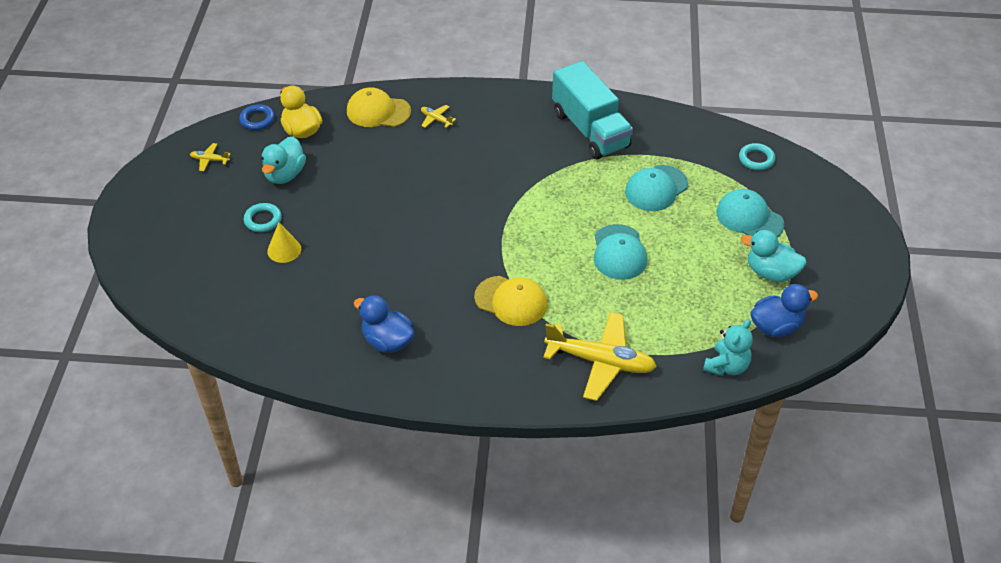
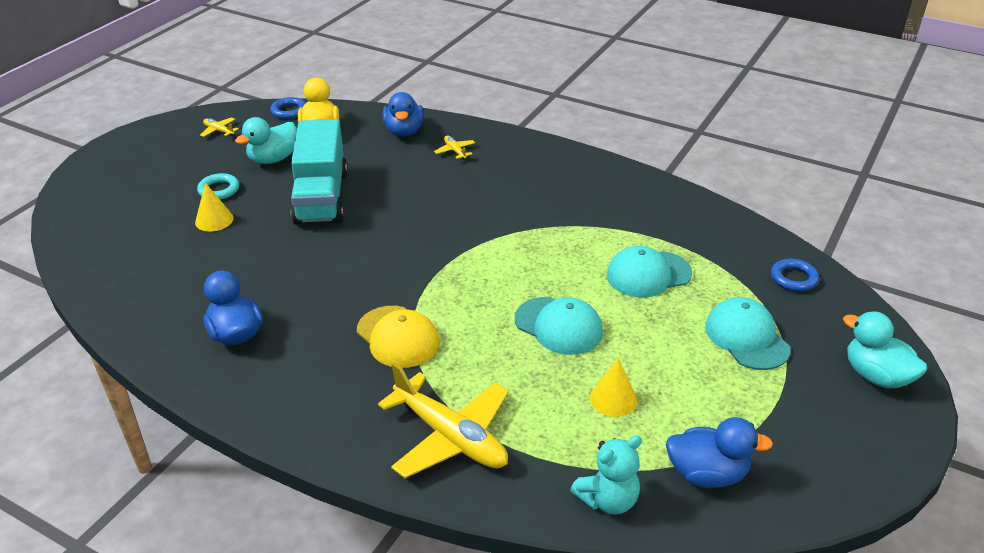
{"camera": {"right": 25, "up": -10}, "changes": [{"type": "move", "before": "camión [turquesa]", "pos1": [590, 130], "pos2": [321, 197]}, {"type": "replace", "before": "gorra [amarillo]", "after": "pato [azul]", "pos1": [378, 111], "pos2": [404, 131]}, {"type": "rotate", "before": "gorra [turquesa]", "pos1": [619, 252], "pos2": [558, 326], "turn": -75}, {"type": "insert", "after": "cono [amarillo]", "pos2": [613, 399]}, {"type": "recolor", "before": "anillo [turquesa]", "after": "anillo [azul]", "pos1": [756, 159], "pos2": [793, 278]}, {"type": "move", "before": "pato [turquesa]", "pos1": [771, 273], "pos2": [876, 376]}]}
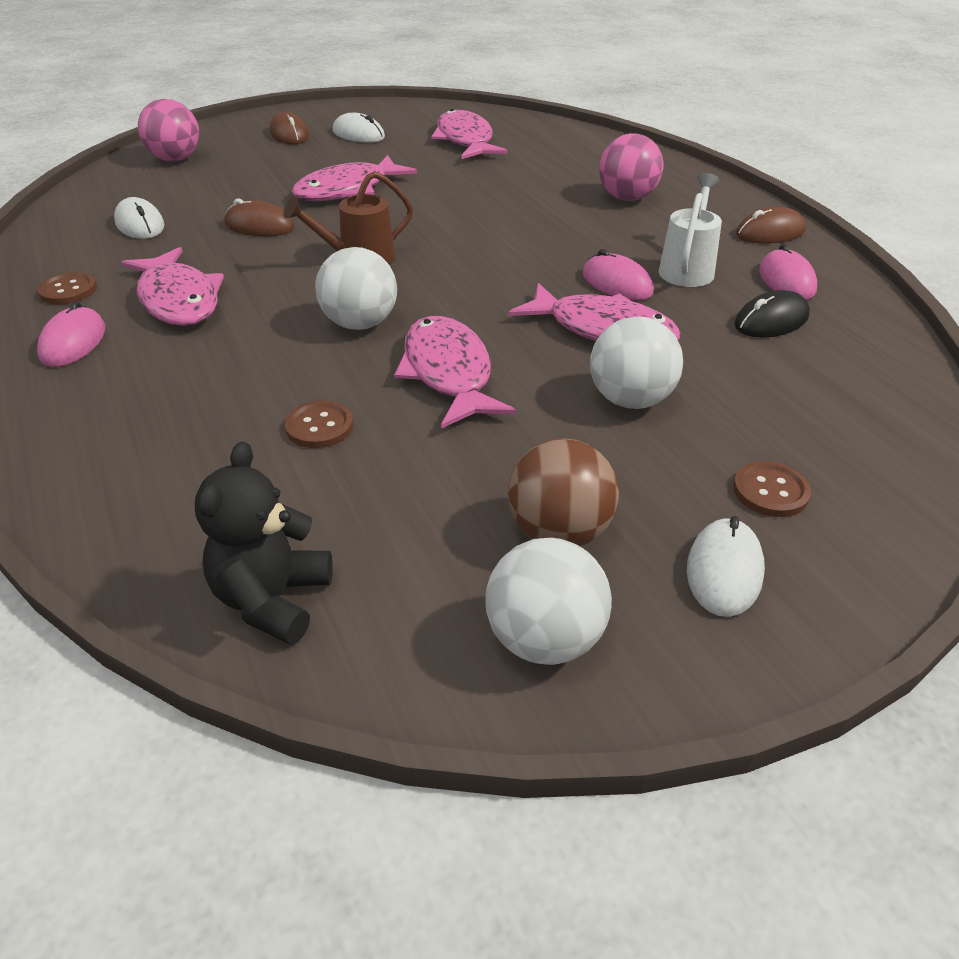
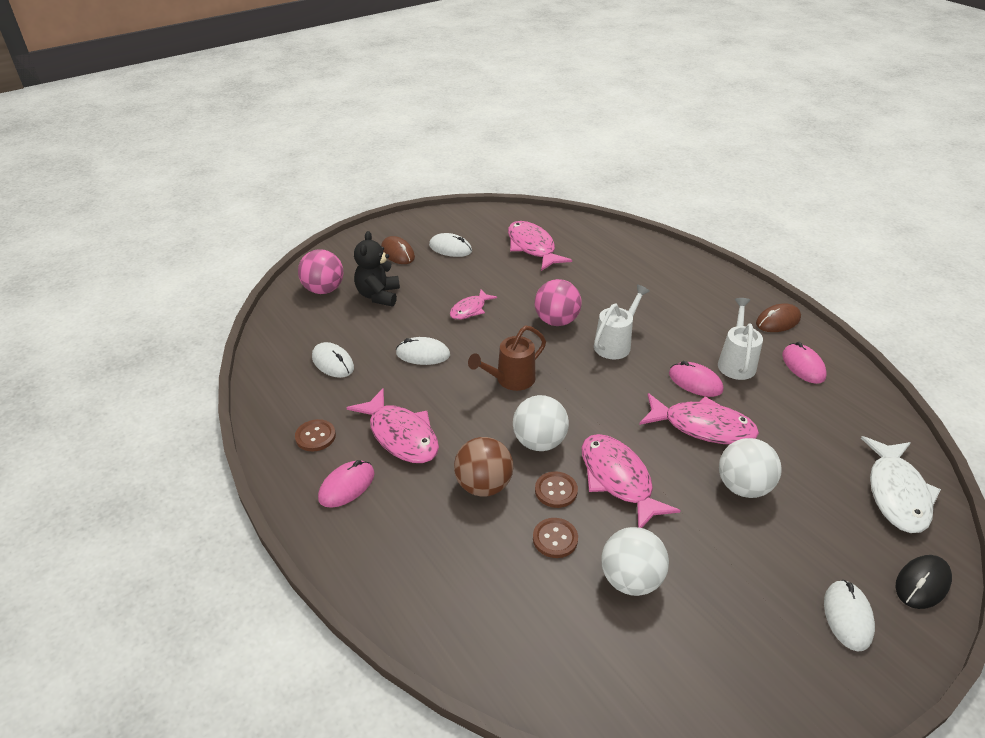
{"camera": {"right": -10, "up": 0}, "changes": [{"type": "rotate", "before": "ratón [rosa]", "pos1": [73, 342], "pos2": [347, 486], "turn": 45}, {"type": "move", "before": "osito [negro]", "pos1": [272, 599], "pos2": [378, 295]}, {"type": "recolor", "before": "ratón [marrón]", "after": "ratón [blanco]", "pos1": [259, 226], "pos2": [423, 354]}, {"type": "resize", "before": "pez [rosa]", "pos1": [348, 190], "pos2": [470, 310], "scale": 0.58}, {"type": "move", "before": "pelota [marrón]", "pos1": [559, 532], "pos2": [483, 485]}, {"type": "move", "before": "pelota [rosa]", "pos1": [627, 198], "pos2": [556, 321]}, {"type": "move", "before": "botón [marrón]", "pos1": [770, 491], "pos2": [556, 491]}, {"type": "insert", "after": "regadera [blanco]", "pos2": [615, 344]}, {"type": "move", "before": "pelota [blanco]", "pos1": [545, 639], "pos2": [630, 579]}, {"type": "insert", "after": "pez [blanco]", "pos2": [897, 493]}, {"type": "move", "before": "ratón [negro]", "pos1": [771, 321], "pos2": [922, 584]}]}
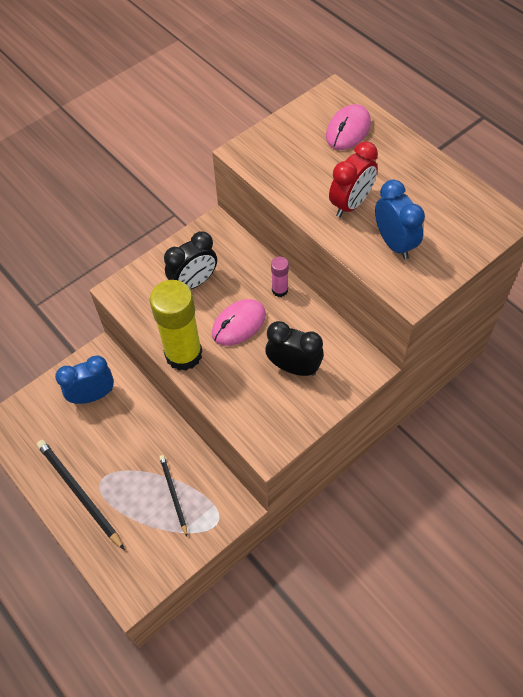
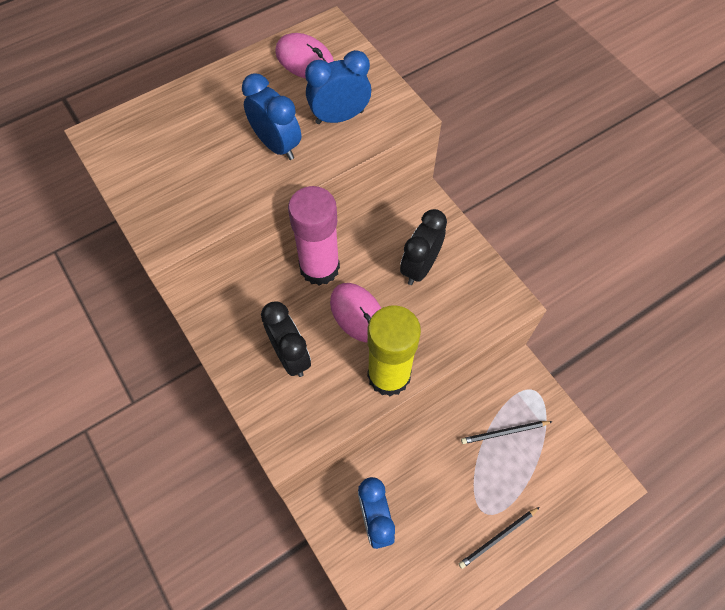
{"camera": {"right": -85, "up": 5}, "changes": [{"type": "recolor", "before": "despertador [rojo]", "after": "despertador [azul]", "pos1": [351, 204], "pos2": [277, 145]}, {"type": "move", "before": "ratón [rosa]", "pos1": [348, 130], "pos2": [305, 60]}, {"type": "resize", "before": "barra de pegamento [rosa]", "pos1": [280, 290], "pos2": [319, 267], "scale": 2.18}, {"type": "resize", "before": "lápiz [negro]", "pos1": [79, 493], "pos2": [498, 538], "scale": 0.6}]}
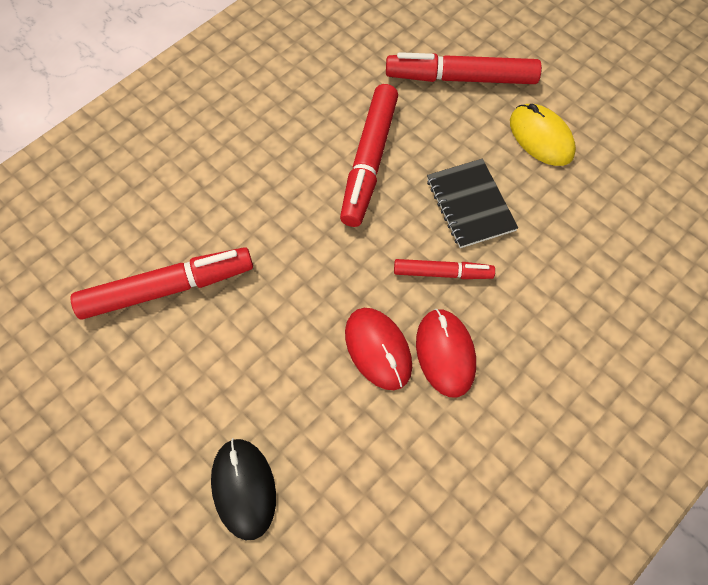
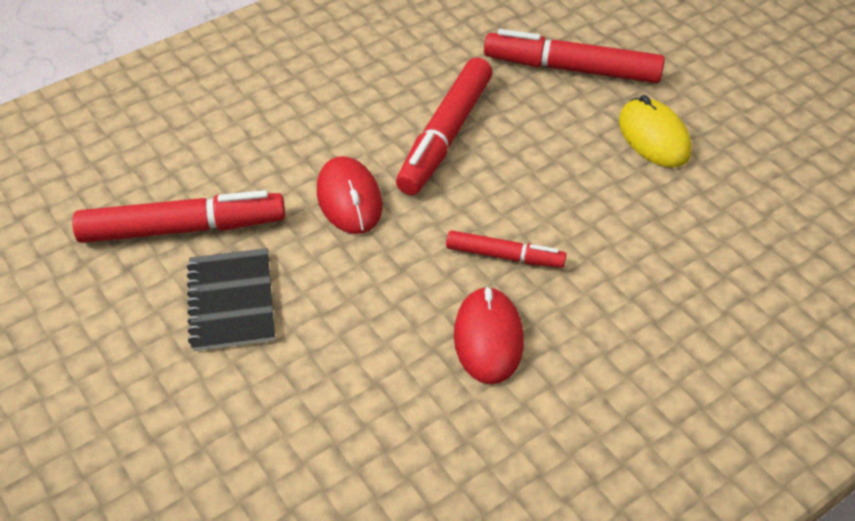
{"camera": {"right": 10, "up": -15}, "changes": [{"type": "move", "before": "cuaderno [negro]", "pos1": [470, 205], "pos2": [231, 301]}, {"type": "move", "before": "ratón [rojo]", "pos1": [378, 349], "pos2": [349, 199]}, {"type": "delete", "before": "ratón [negro]", "pos1": [243, 488]}]}
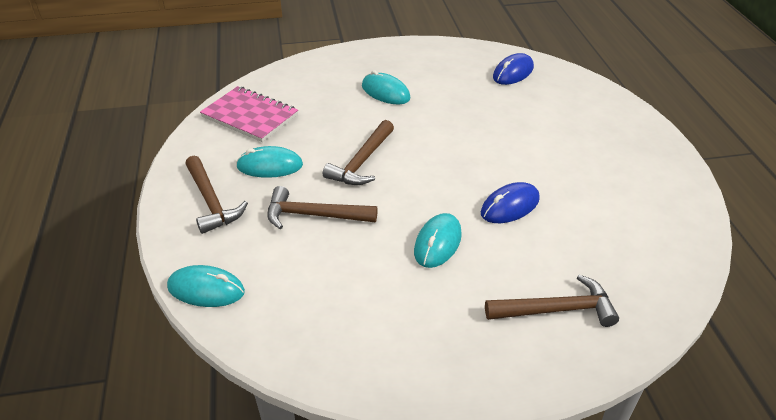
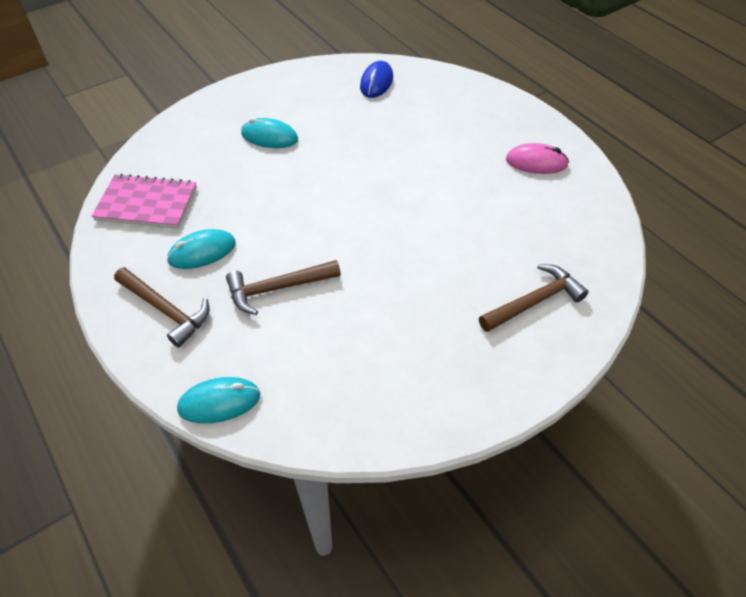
{"camera": {"right": -25, "up": 10}, "changes": [{"type": "insert", "after": "ratón [rosa]", "pos2": [536, 162]}, {"type": "delete", "before": "martillo [marrón]", "pos1": [362, 162]}, {"type": "delete", "before": "ratón [turquesa]", "pos1": [437, 243]}, {"type": "delete", "before": "ratón [azul]", "pos1": [510, 206]}]}
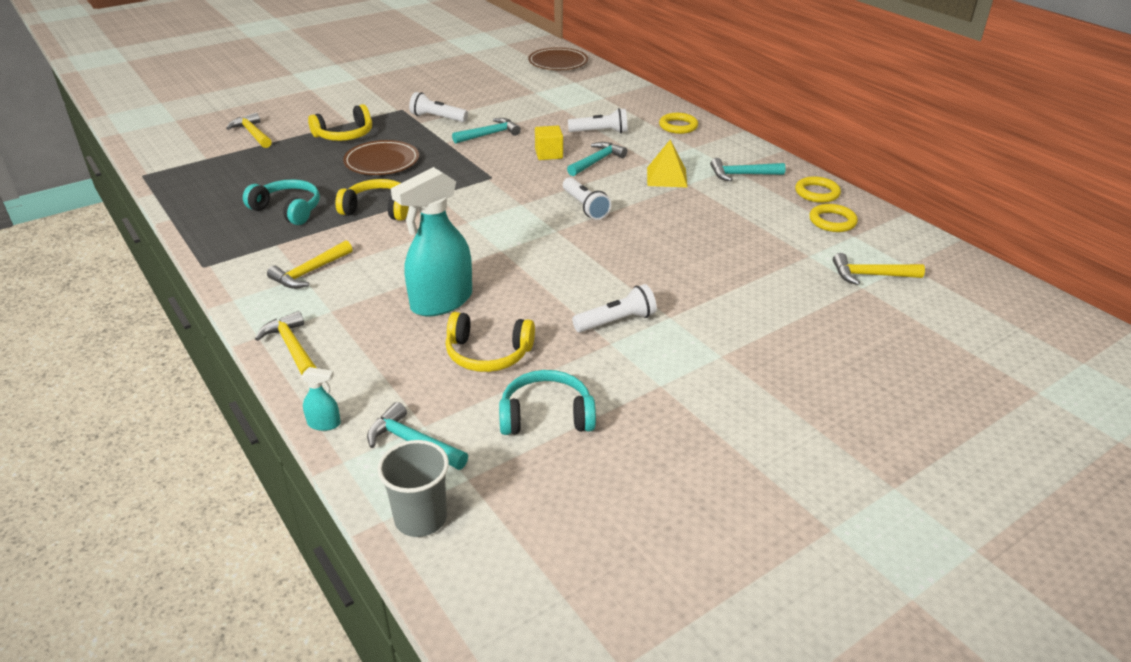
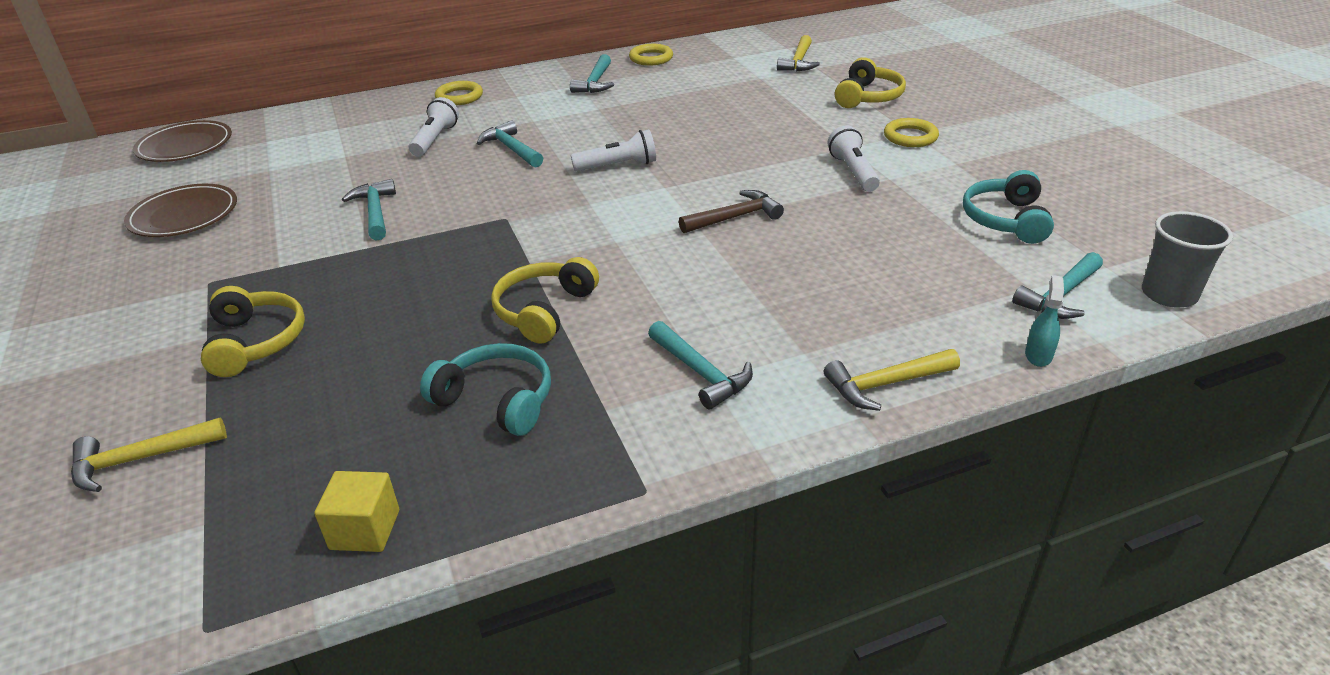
{"camera": {"right": -75, "up": 0}, "changes": [{"type": "move", "before": "plato [marrón]", "pos1": [382, 161], "pos2": [184, 215]}, {"type": "move", "before": "cubo [amarillo]", "pos1": [549, 154], "pos2": [365, 530]}, {"type": "rotate", "before": "auriculares [turquesa]", "pos1": [288, 210], "pos2": [496, 400], "turn": 75}, {"type": "recolor", "before": "martillo [amarillo]", "after": "martillo [turquesa]", "pos1": [310, 272], "pos2": [700, 372]}, {"type": "insert", "after": "martillo [marrón]", "pos2": [734, 217]}, {"type": "move", "before": "auriculares [amarillo]", "pos1": [488, 354], "pos2": [868, 97]}, {"type": "move", "before": "anillo [amarillo]", "pos1": [832, 221], "pos2": [910, 137]}, {"type": "delete", "before": "pulverizador [turquesa]", "pos1": [441, 302]}, {"type": "delete", "before": "lámpara de mano [blanco]", "pos1": [437, 118]}, {"type": "delete", "before": "pirámide [amarillo]", "pos1": [666, 177]}]}
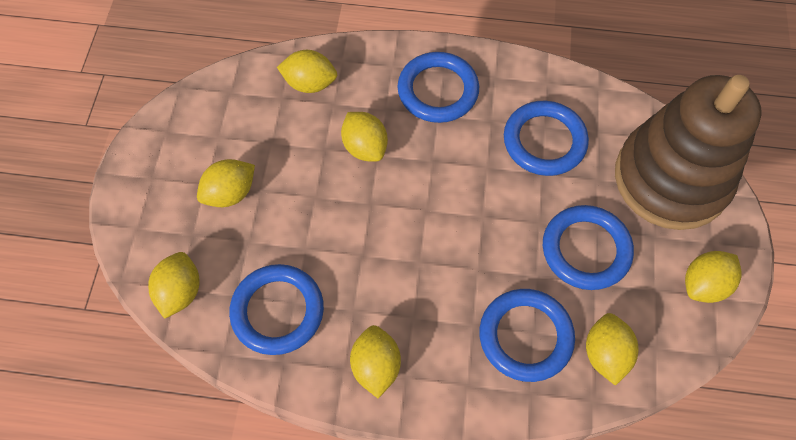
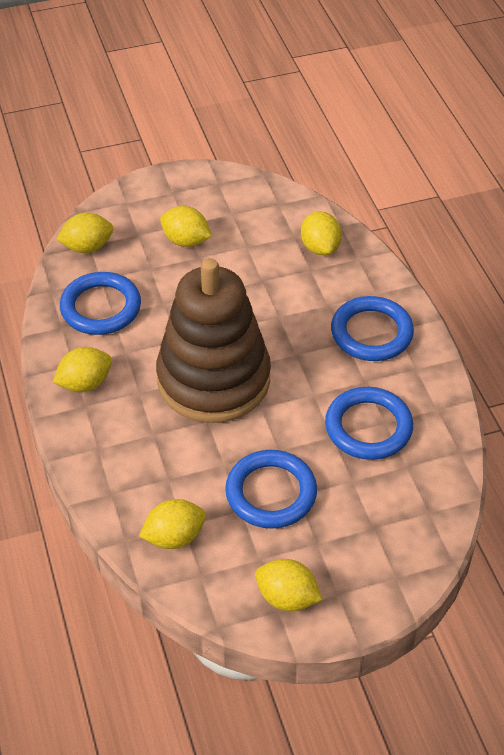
{"camera": {"right": 65, "up": -15}, "changes": [{"type": "move", "before": "juguete apilable [marrón]", "pos1": [671, 179], "pos2": [213, 379]}, {"type": "delete", "before": "limón [amarillo]", "pos1": [365, 147]}, {"type": "delete", "before": "anillo [azul]", "pos1": [525, 336]}]}
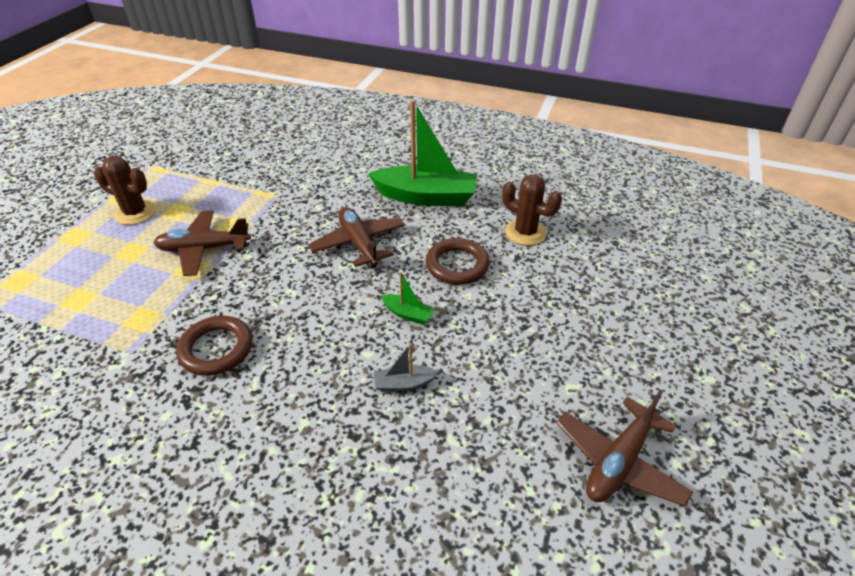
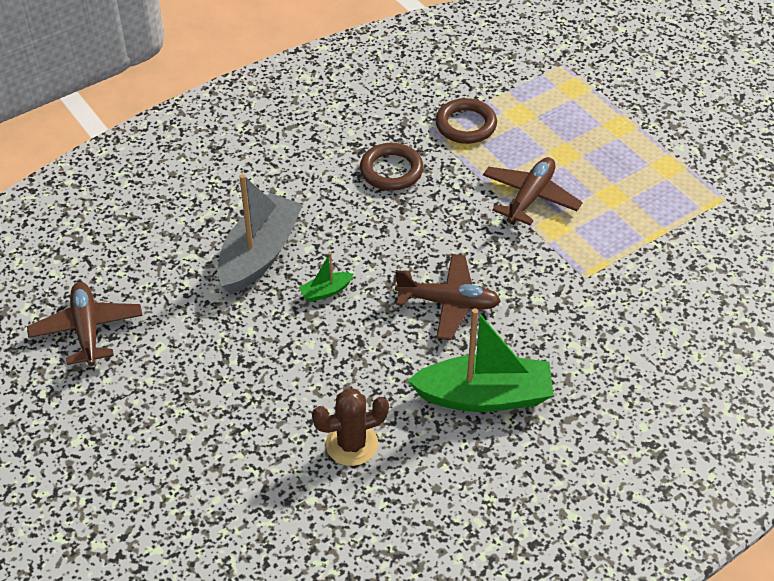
{"camera": {"right": 125, "up": 5}, "changes": [{"type": "resize", "before": "barco [gris]", "pos1": [404, 384], "pos2": [260, 254], "scale": 2.33}, {"type": "rotate", "before": "barco [verde]", "pos1": [426, 197], "pos2": [484, 396], "turn": -135}, {"type": "move", "before": "anillo [marrón]", "pos1": [457, 265], "pos2": [466, 125]}, {"type": "delete", "before": "cactus [marrón]", "pos1": [135, 213]}]}
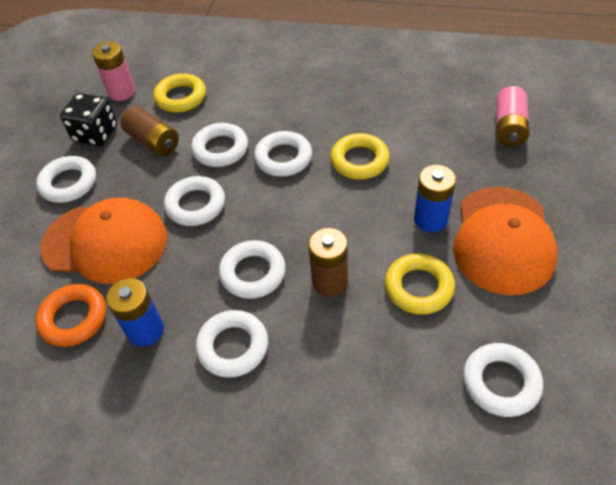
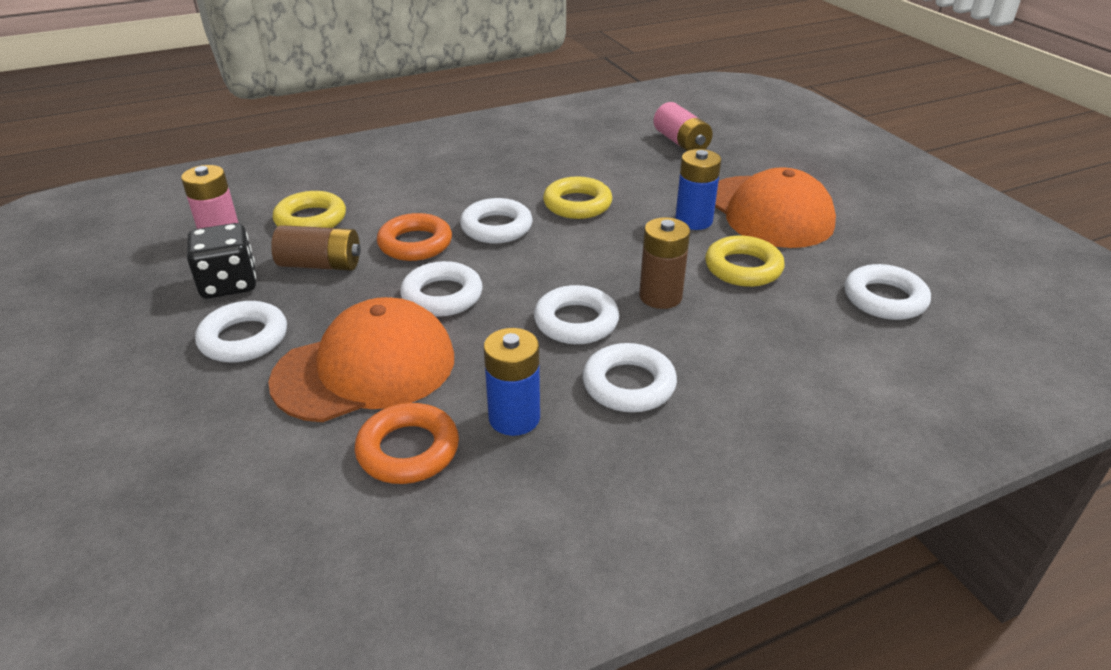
{"camera": {"right": -40, "up": -15}, "changes": [{"type": "recolor", "before": "anillo [blanco]", "after": "anillo [naranja]", "pos1": [220, 149], "pos2": [415, 244]}]}
